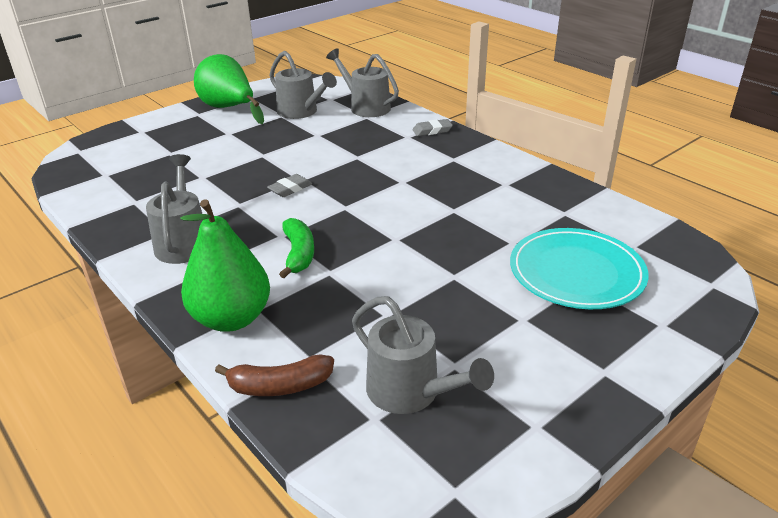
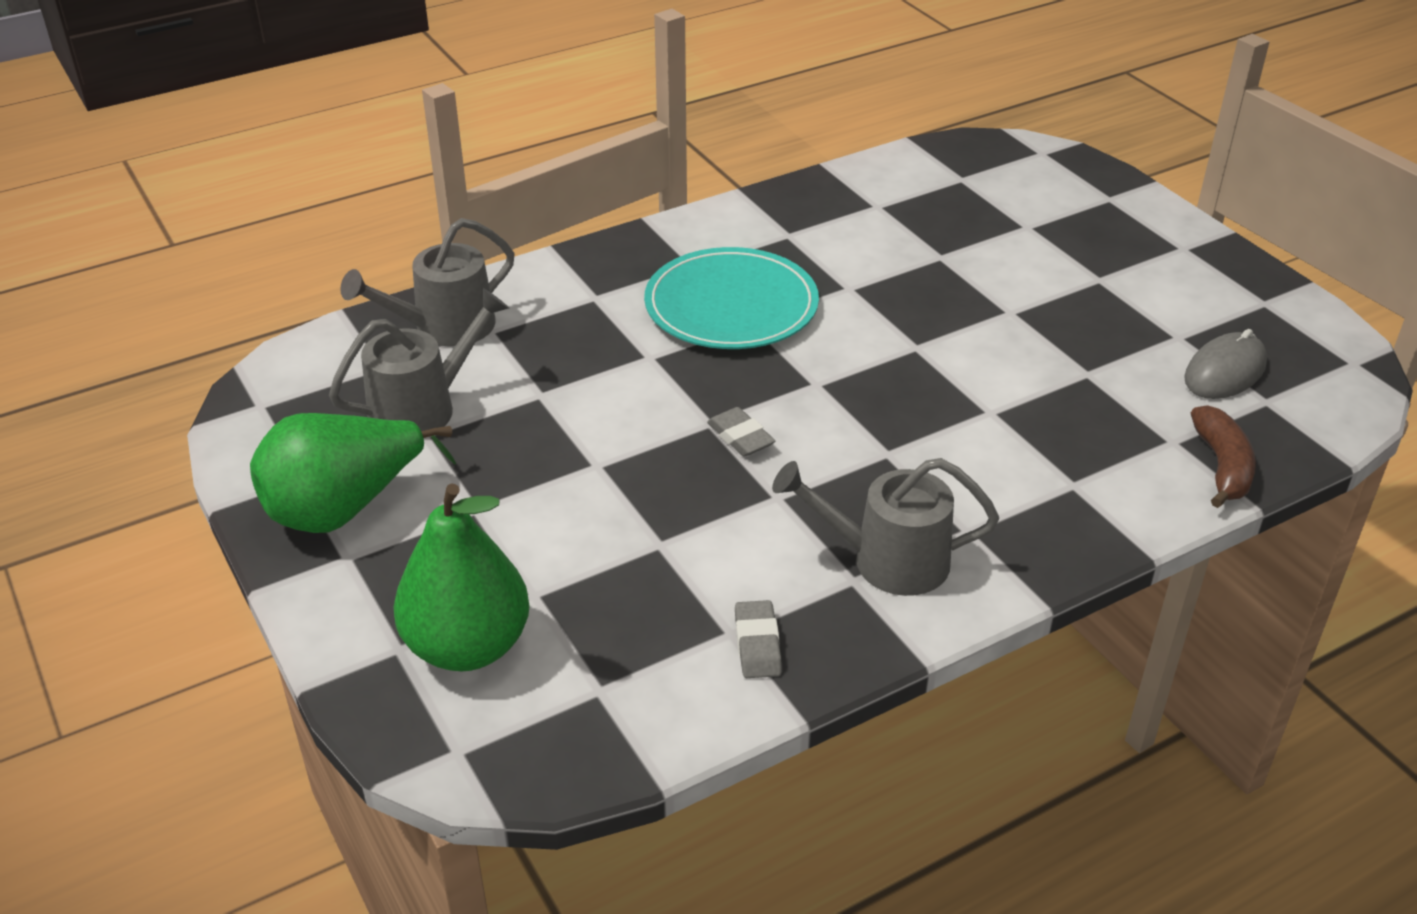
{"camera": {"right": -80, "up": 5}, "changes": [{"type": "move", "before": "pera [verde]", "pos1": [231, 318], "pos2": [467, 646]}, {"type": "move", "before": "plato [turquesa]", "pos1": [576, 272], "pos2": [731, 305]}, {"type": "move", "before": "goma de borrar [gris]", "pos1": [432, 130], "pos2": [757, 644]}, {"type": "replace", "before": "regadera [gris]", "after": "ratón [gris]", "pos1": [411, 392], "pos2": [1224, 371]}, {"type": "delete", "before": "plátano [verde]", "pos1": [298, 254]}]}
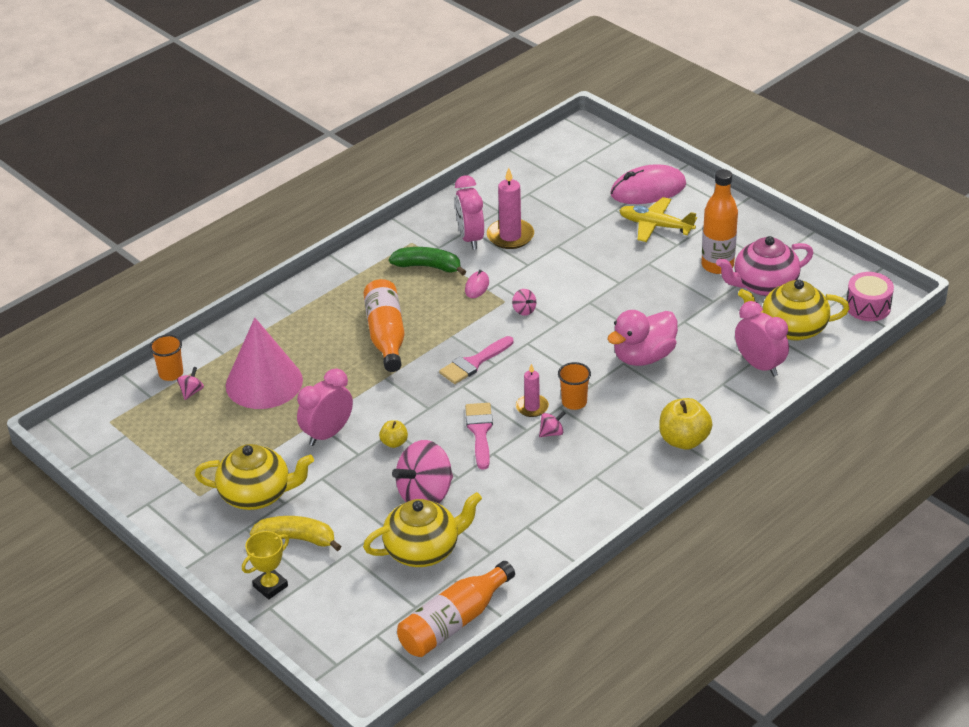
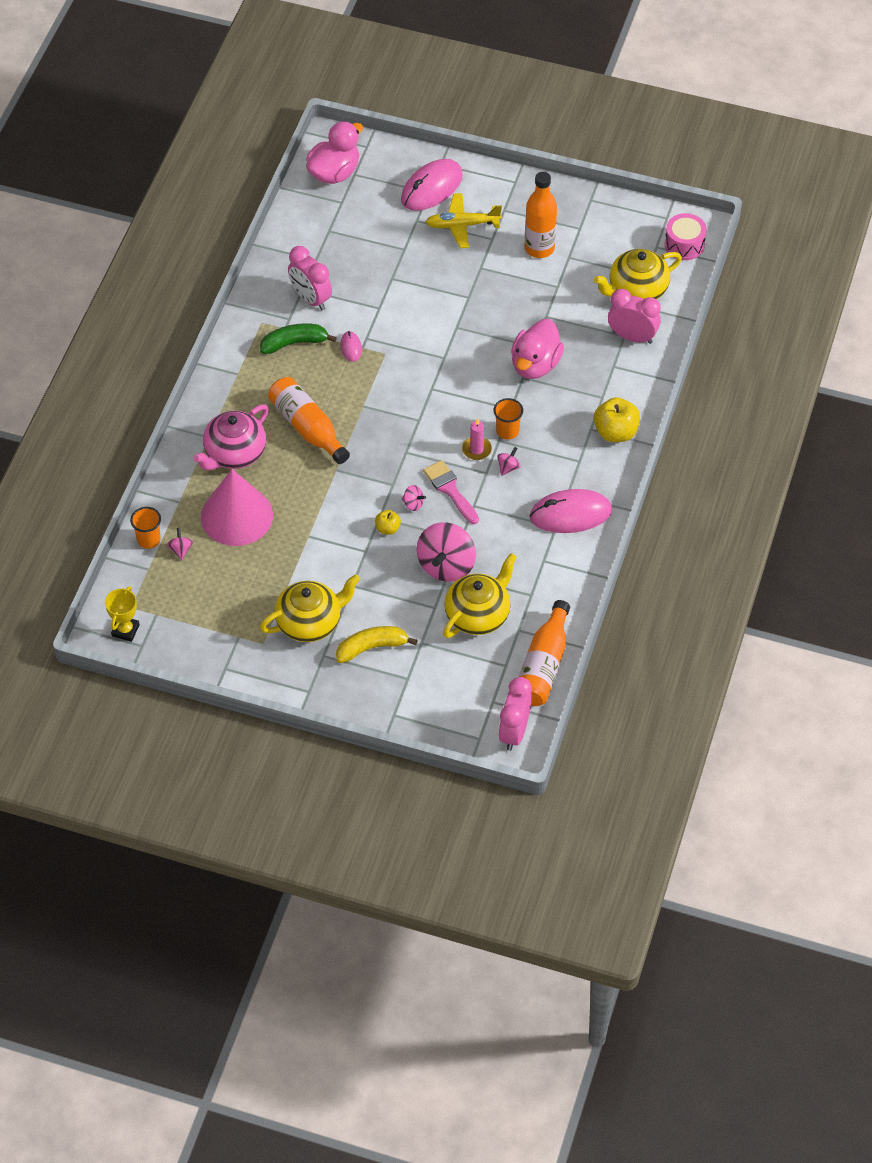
{"camera": {"right": -30, "up": 15}, "changes": [{"type": "move", "before": "trofeo [amarillo]", "pos1": [270, 586], "pos2": [125, 630]}, {"type": "move", "before": "tetera [rosa]", "pos1": [763, 285], "pos2": [234, 453]}, {"type": "insert", "after": "pato [rosa]", "pos2": [334, 172]}, {"type": "move", "before": "peonza [rosa]", "pos1": [524, 310], "pos2": [413, 504]}, {"type": "move", "before": "despertador [rosa]", "pos1": [327, 434], "pos2": [514, 732]}, {"type": "insert", "after": "ratón [rosa]", "pos2": [570, 514]}, {"type": "delete", "before": "pincel [rosa]", "pos1": [473, 363]}, {"type": "delete", "before": "vela [rosa]", "pos1": [510, 236]}]}
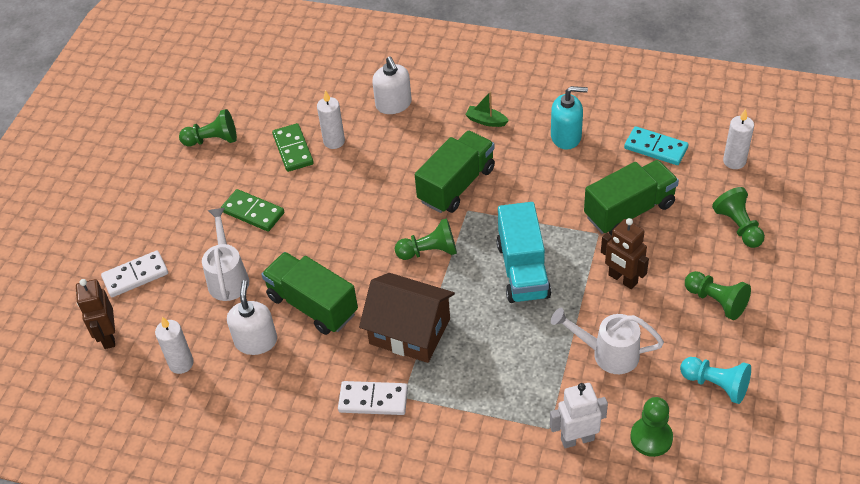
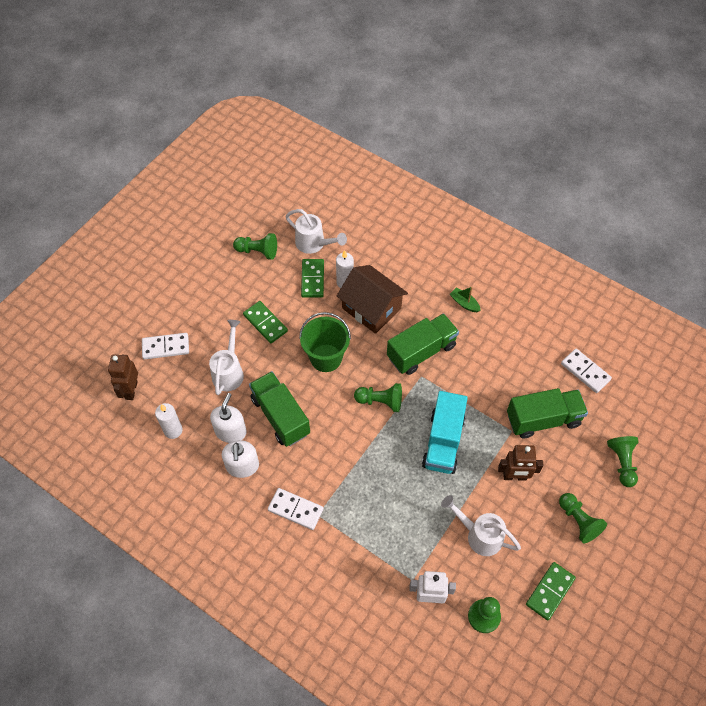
{"camera": {"right": 15, "up": 10}, "changes": [{"type": "move", "before": "dispensador de jabón [blanco]", "pos1": [393, 104], "pos2": [242, 466]}, {"type": "insert", "after": "regadera [blanco]", "pos2": [314, 244]}, {"type": "insert", "after": "balde [verde]", "pos2": [326, 358]}, {"type": "move", "before": "casa [marrón]", "pos1": [409, 331], "pos2": [371, 308]}, {"type": "rotate", "before": "robot [marrón]", "pos1": [622, 279], "pos2": [514, 476], "turn": -60}, {"type": "replace", "before": "peón [turquesa]", "after": "ficha de dominó [verde]", "pos1": [716, 385], "pos2": [550, 591]}, {"type": "recolor", "before": "ficha de dominó [turquesa]", "after": "ficha de dominó [blanco]", "pos1": [655, 148], "pos2": [585, 372]}, {"type": "delete", "before": "dispensador de jabón [turquesa]", "pos1": [566, 136]}, {"type": "delete", "before": "vela [blanco]", "pos1": [734, 161]}]}
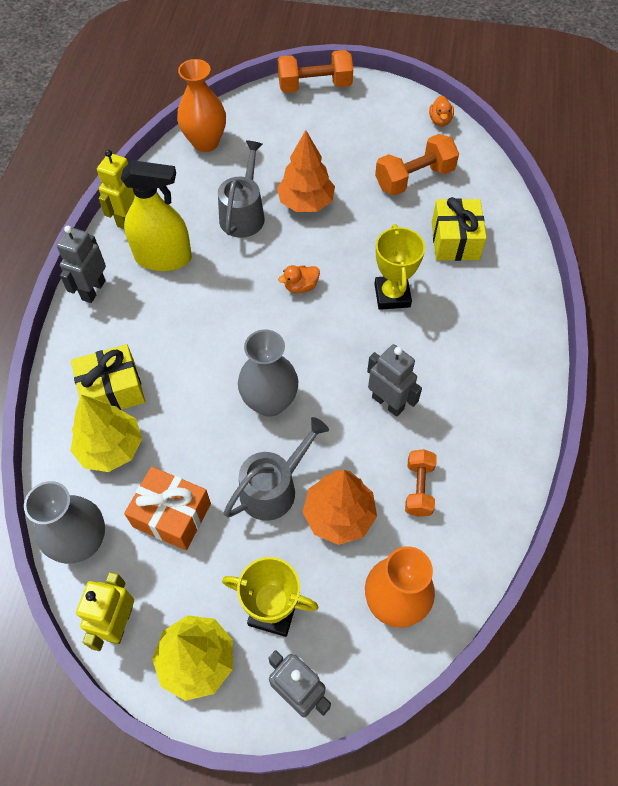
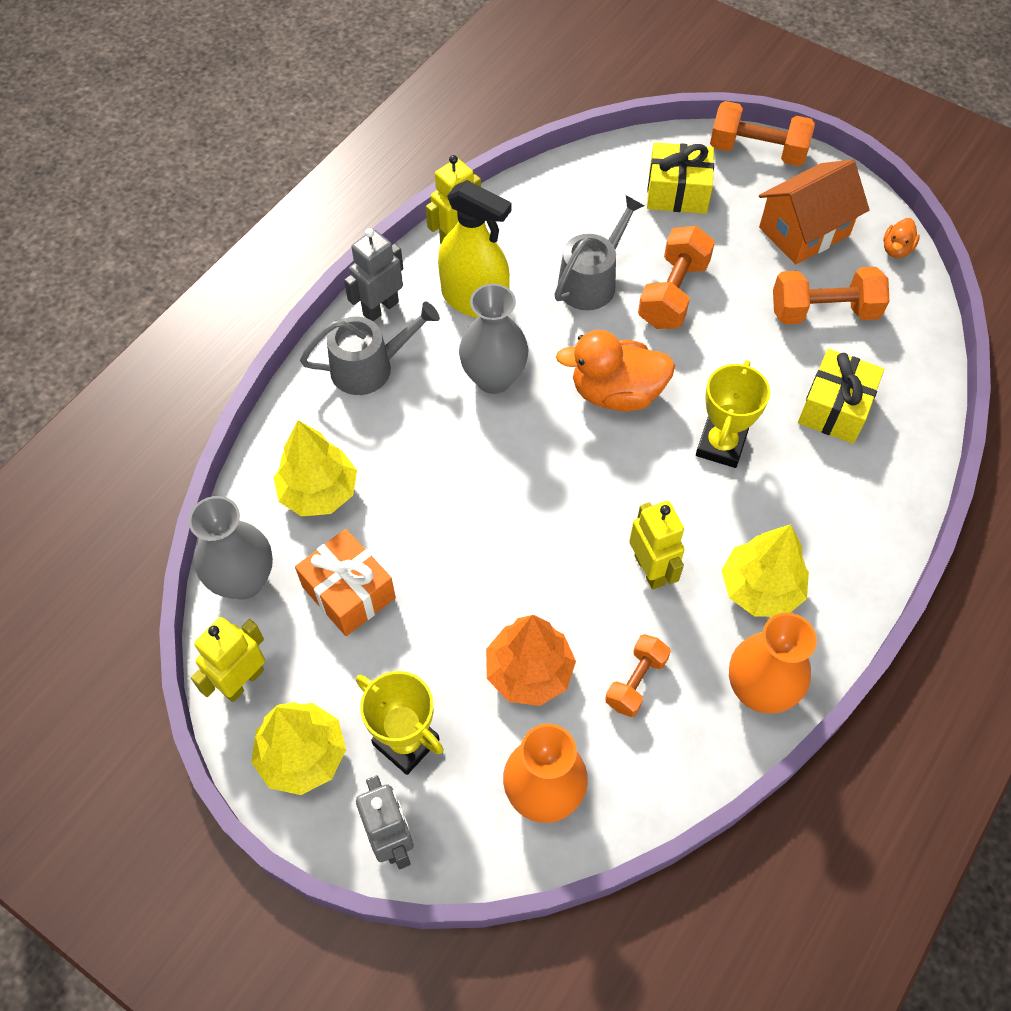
{"camera": {"right": 25, "up": 0}, "changes": [{"type": "move", "before": "regadera [gris]", "pos1": [273, 488], "pos2": [369, 367]}, {"type": "move", "before": "florero [gris]", "pos1": [270, 402], "pos2": [494, 378]}, {"type": "resize", "before": "pato [naranja]", "pos1": [300, 286], "pos2": [616, 393], "scale": 2.07}, {"type": "recolor", "before": "robot [gris]", "after": "robot [amarillo]", "pos1": [388, 403], "pos2": [650, 569]}, {"type": "replace", "before": "árbol [naranja]", "after": "mancuerna [naranja]", "pos1": [306, 202], "pos2": [673, 293]}, {"type": "move", "before": "regalo [amarillo]", "pos1": [112, 390], "pos2": [677, 192]}, {"type": "insert", "after": "árbol [amarillo]", "pos2": [760, 588]}, {"type": "move", "before": "florero [naranja]", "pos1": [205, 142], "pos2": [759, 690]}, {"type": "insert", "after": "casa [naranja]", "pos2": [804, 231]}]}
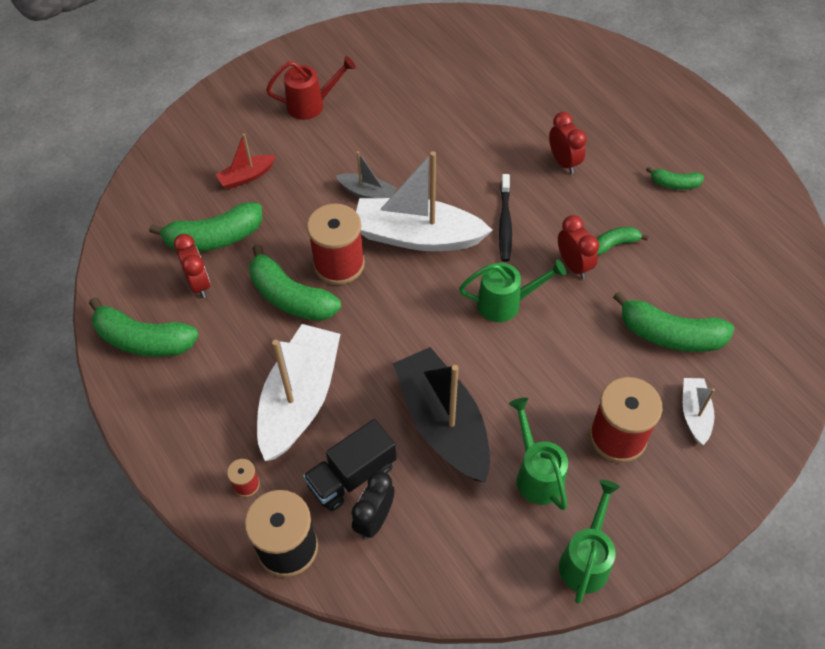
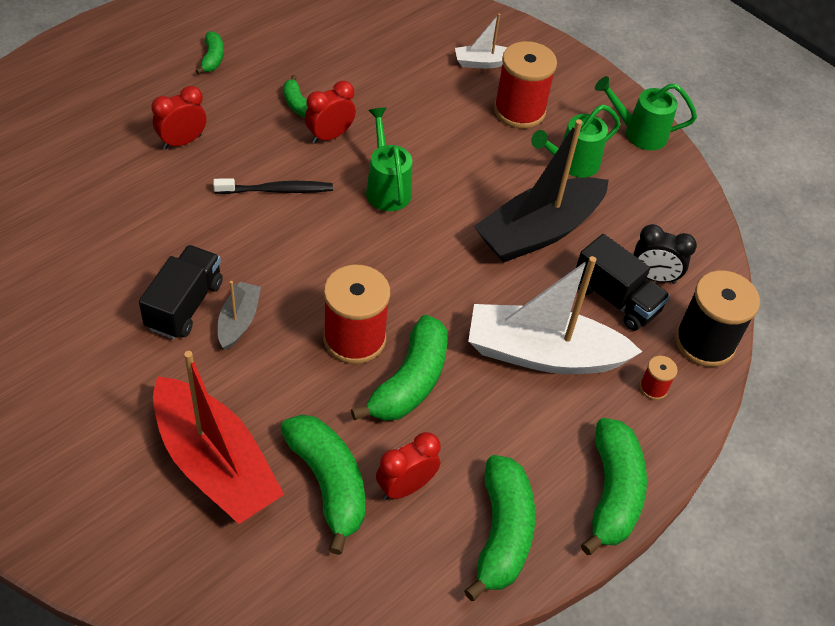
{"camera": {"right": -105, "up": -5}, "changes": [{"type": "insert", "after": "camión [negro]", "pos2": [185, 305]}, {"type": "resize", "before": "barco [rojo]", "pos1": [247, 176], "pos2": [215, 463], "scale": 2.08}, {"type": "move", "before": "plátano [verde]", "pos1": [670, 335], "pos2": [612, 493]}, {"type": "delete", "before": "regadera [rojo]", "pos1": [311, 105]}, {"type": "delete", "before": "barco [blanco]", "pos1": [417, 236]}]}
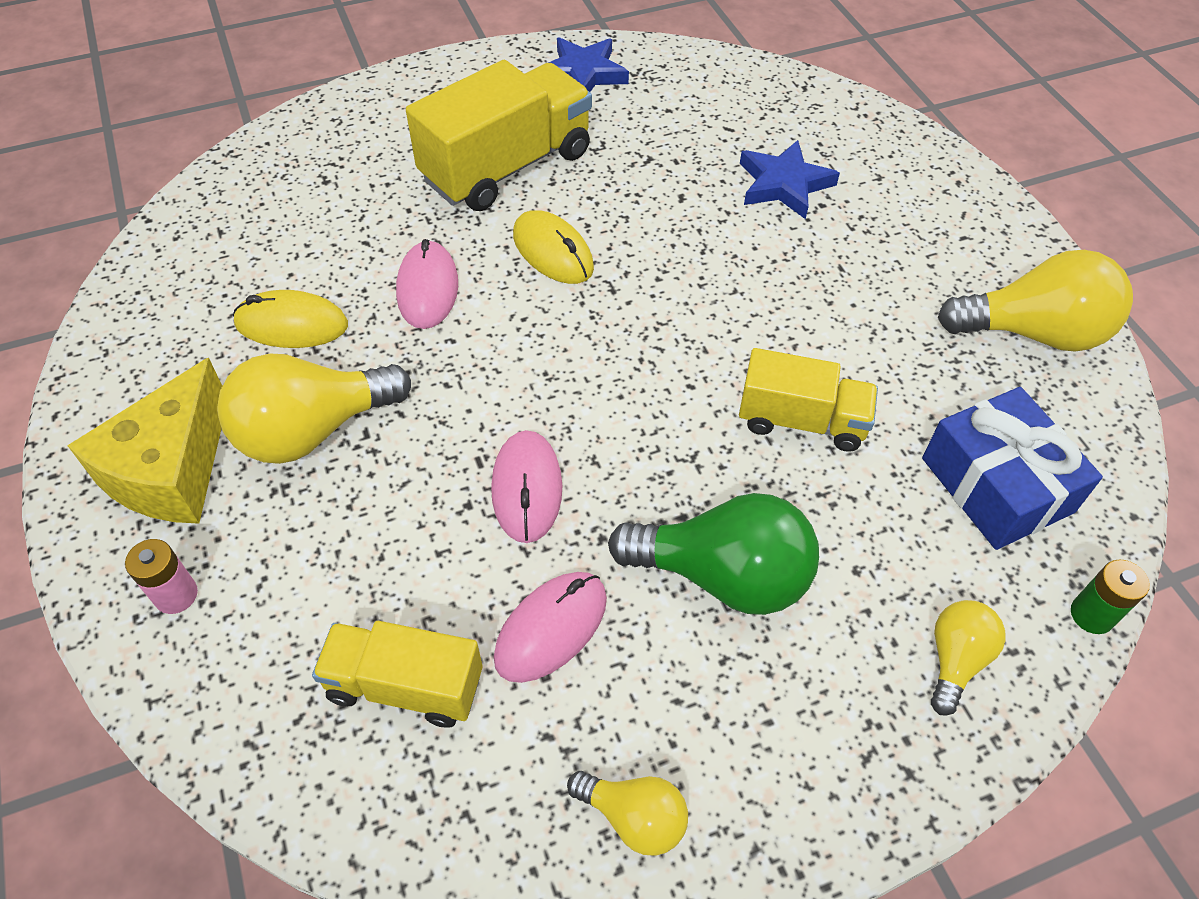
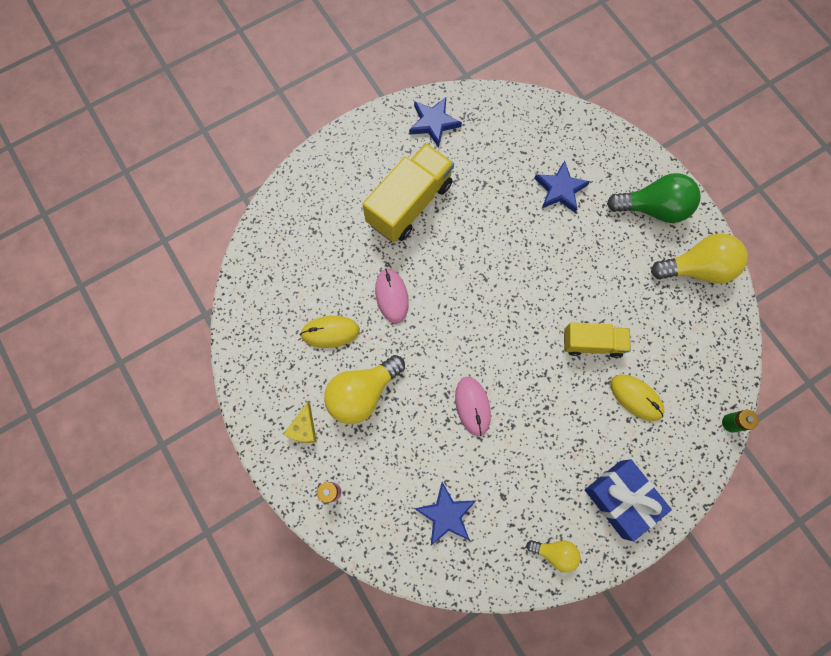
{"camera": {"right": -10, "up": 20}, "changes": [{"type": "resize", "before": "queso [amarillo]", "pos1": [172, 470], "pos2": [304, 428], "scale": 0.53}, {"type": "replace", "before": "camión [amarillo]", "after": "estrella [azul]", "pos1": [405, 685], "pos2": [446, 514]}, {"type": "move", "before": "regalo [azul]", "pos1": [996, 485], "pos2": [621, 499]}, {"type": "move", "before": "bombilla [verde]", "pos1": [723, 576], "pos2": [653, 208]}, {"type": "move", "before": "ratón [amarillo]", "pos1": [553, 252], "pos2": [636, 397]}, {"type": "delete", "before": "ratón [rosa]", "pos1": [551, 628]}, {"type": "delete", "before": "bombilla [amarillo]", "pos1": [955, 660]}]}
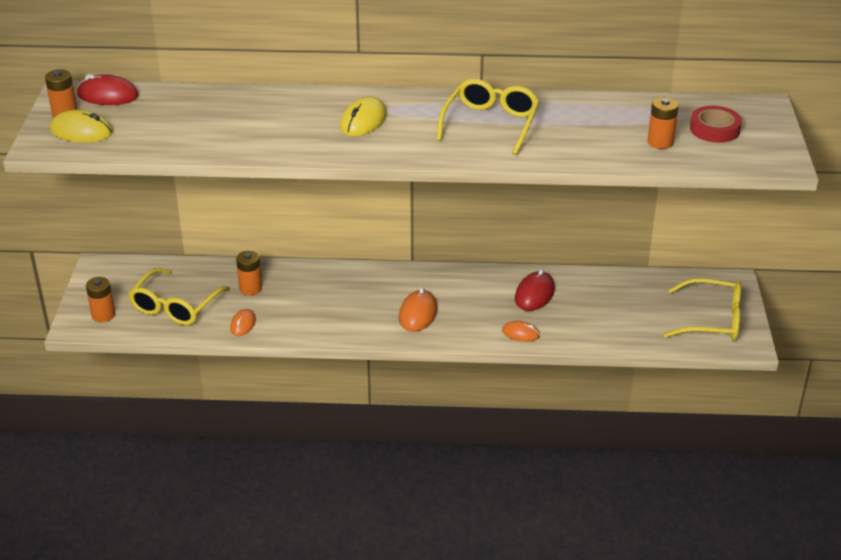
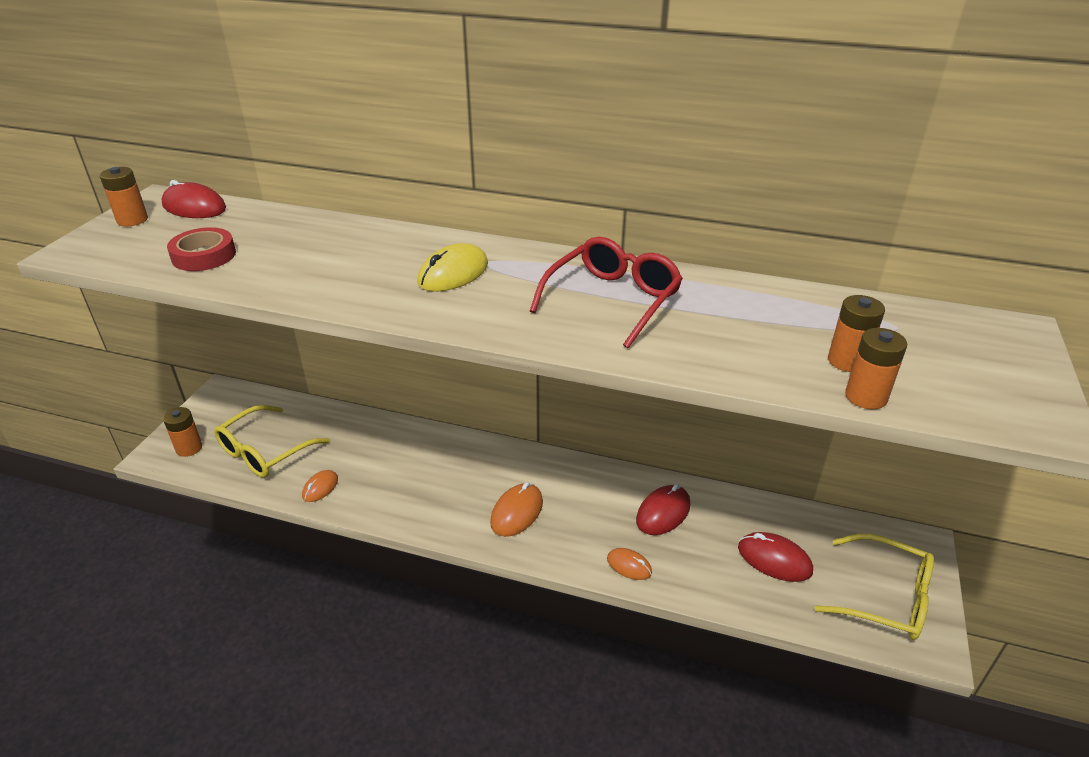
{"camera": {"right": 15, "up": 0}, "changes": [{"type": "move", "before": "cinta adhesiva [rojo]", "pos1": [714, 129], "pos2": [204, 255]}, {"type": "recolor", "before": "gafas [amarillo]", "after": "gafas [rojo]", "pos1": [490, 124], "pos2": [612, 300]}, {"type": "insert", "after": "ratón [rojo]", "pos2": [774, 559]}, {"type": "move", "before": "pila [naranja]", "pos1": [250, 288], "pos2": [866, 397]}, {"type": "delete", "before": "ratón [amarillo]", "pos1": [81, 131]}]}
